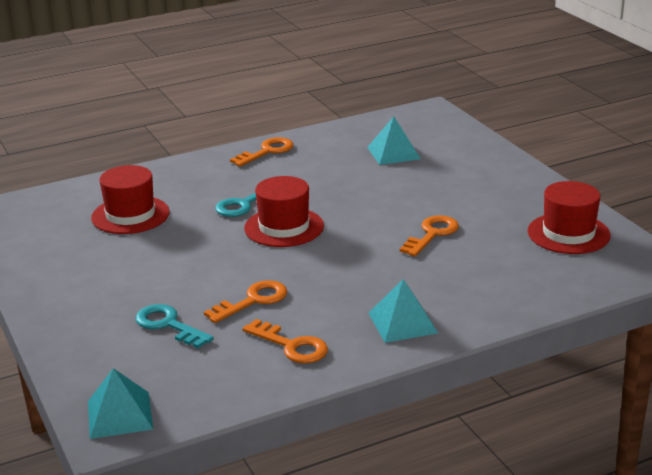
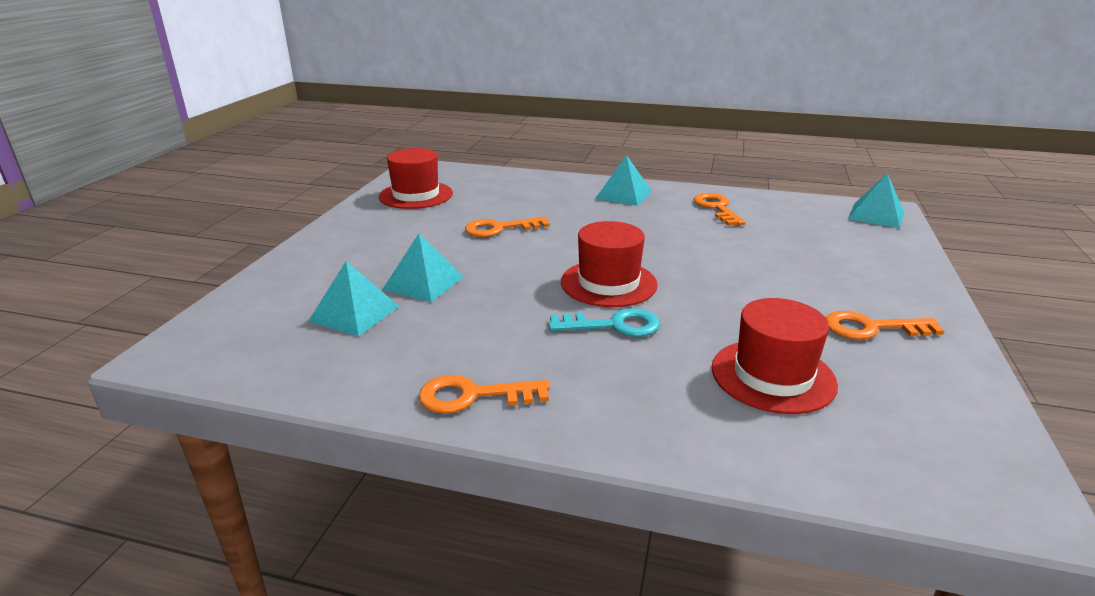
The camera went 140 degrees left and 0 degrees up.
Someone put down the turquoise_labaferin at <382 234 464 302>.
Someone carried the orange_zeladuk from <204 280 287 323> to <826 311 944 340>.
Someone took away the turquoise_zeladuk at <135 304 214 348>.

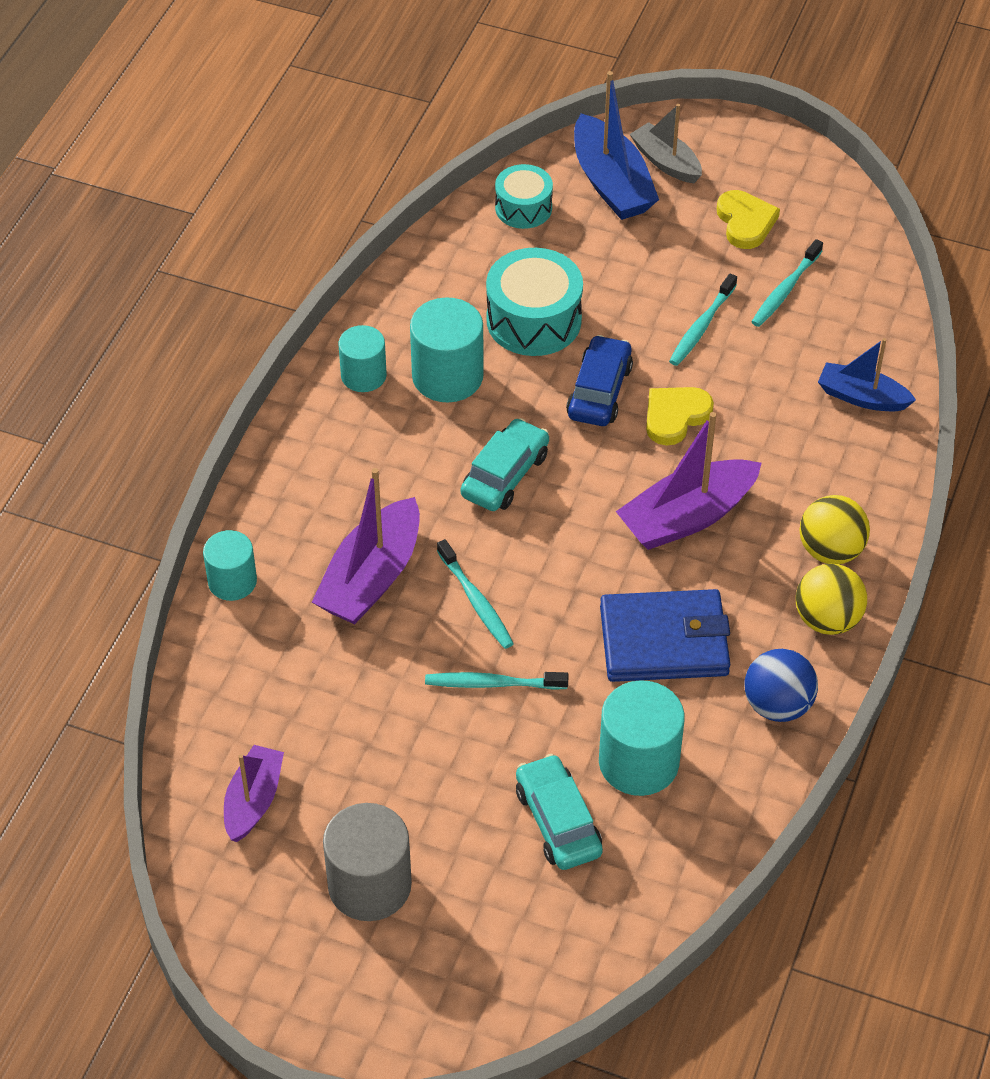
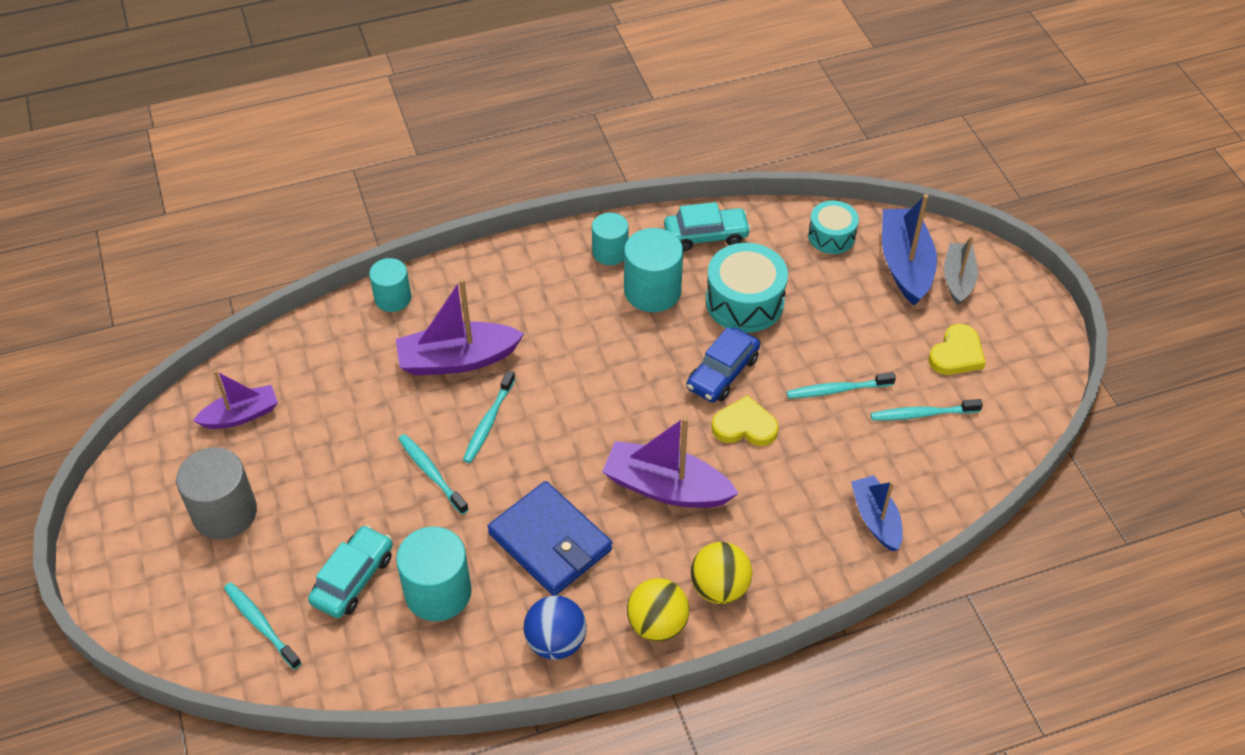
The camera went 50 degrees right and 0 degrees up.
Someone put down the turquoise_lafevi at <224 582 302 670>.
Someone carried the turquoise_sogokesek from <460 418 549 511> to <664 202 751 251>.
Someone rotated the blue_sogokesek at <566 335 633 426> by 150 degrees clockwise.
Someone rotated the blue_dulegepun at <574 71 659 220> by 150 degrees clockwise.

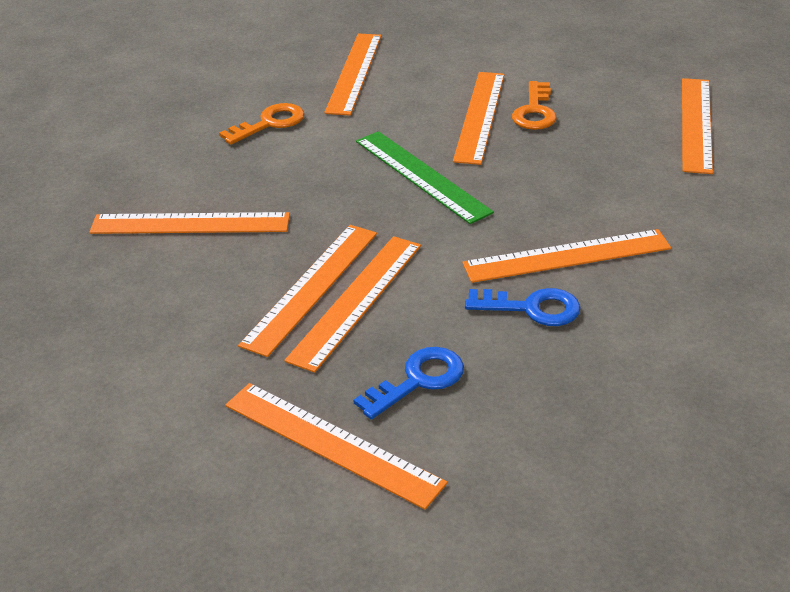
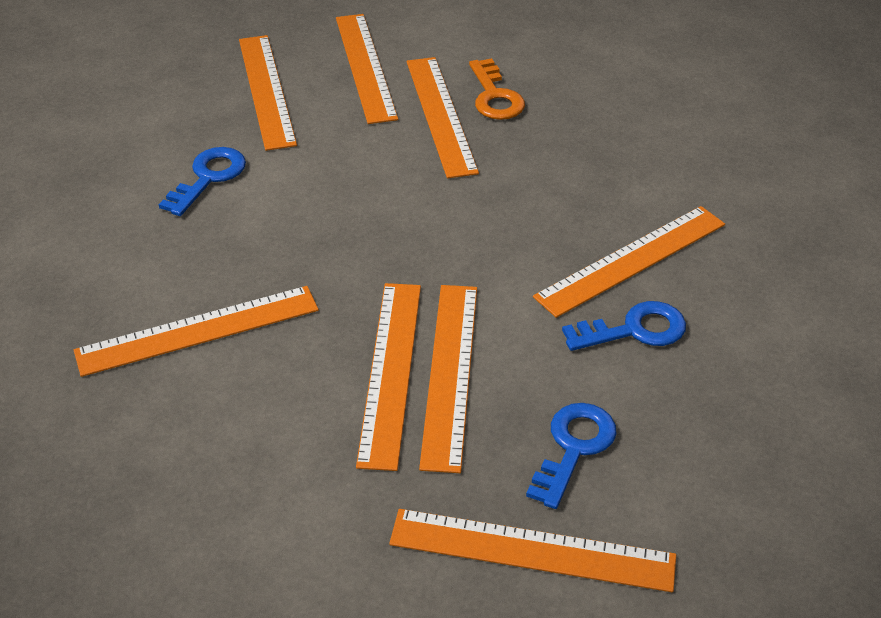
The camera went 25 degrees left and 5 degrees up.
Someone repainted the orange_zeladuk at <219 103 304 145>, which became the blue_zeladuk at <159 147 246 216>.
Someone carried the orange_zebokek from <682 78 713 174> to <336 14 398 124>.
Someone took away the green_zebokek at <356 131 494 224>.

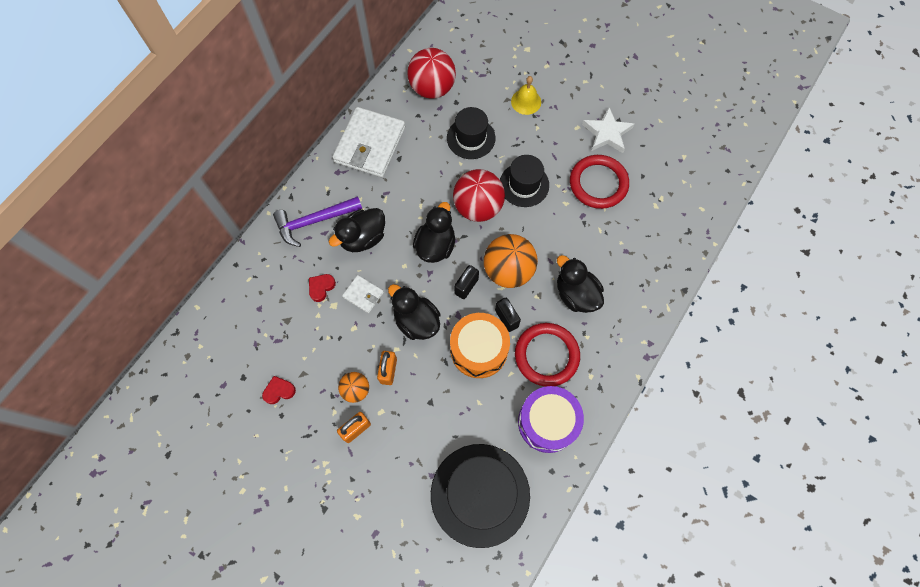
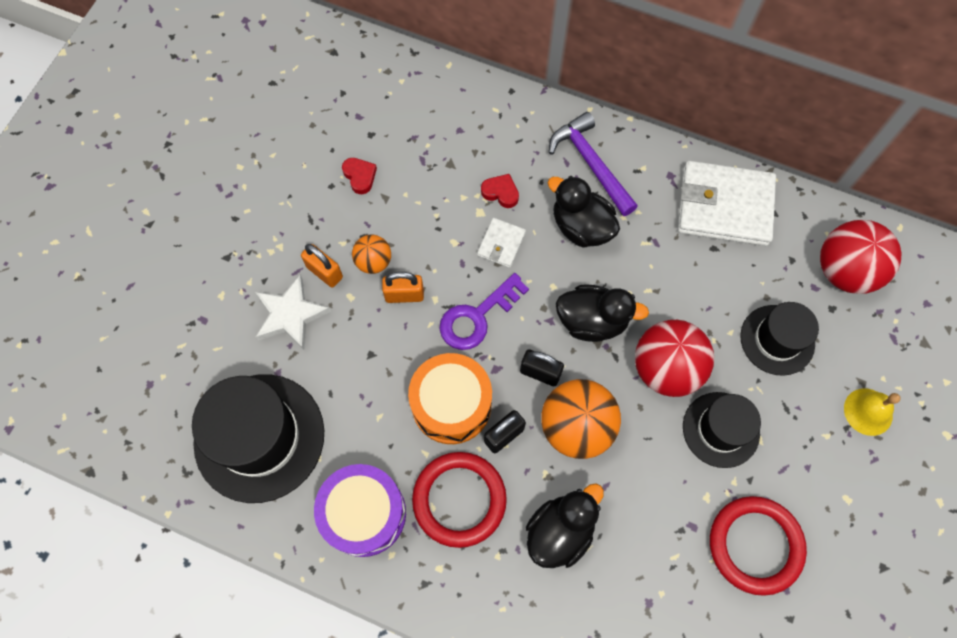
The camera went 80 degrees right and 0 degrees up.
Someone carried the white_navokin from <582 107 634 153> to <255 275 331 350>.
Someone swapped the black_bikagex at <388 284 441 340> for the purple_zeladuk at <440 273 529 350>.

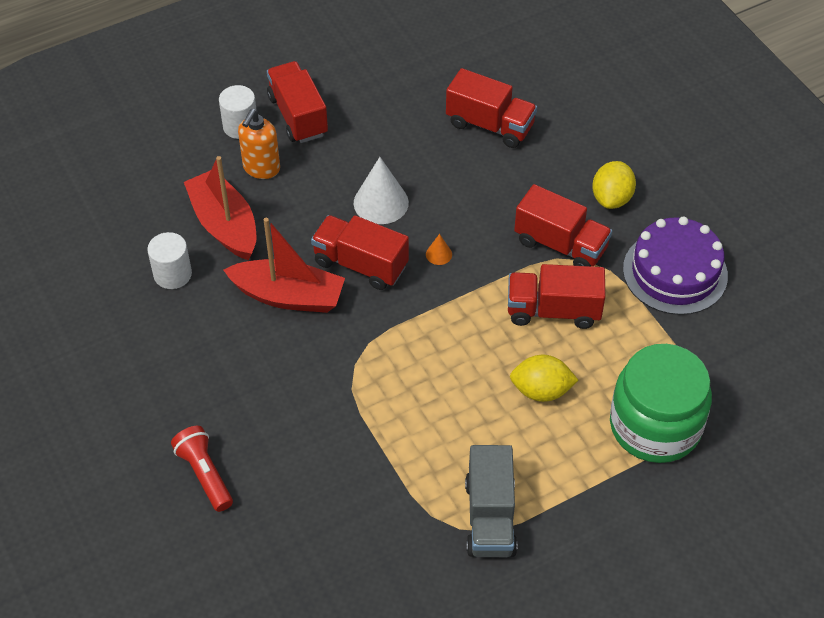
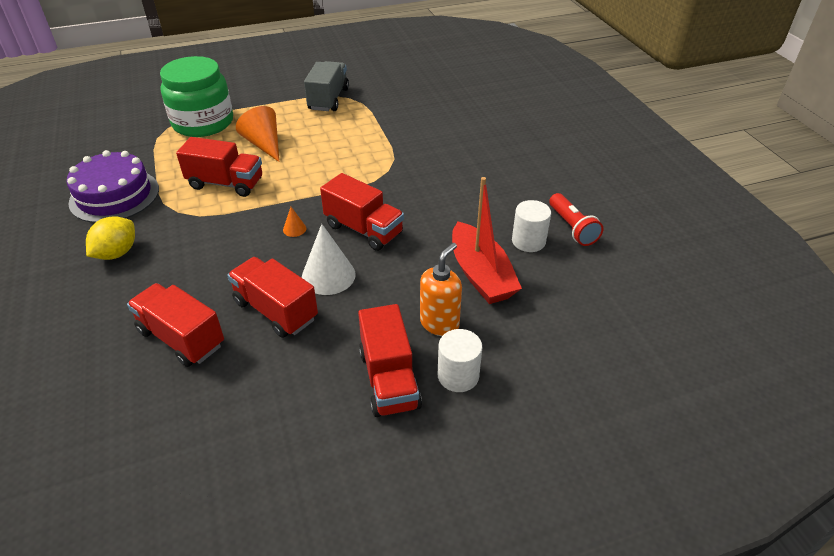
The camera went 170 degrees left and 10 degrees down.
Someone carried the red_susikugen from <514 184 612 266> to <227 257 318 338>.
Someone swapped the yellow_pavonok at <510 355 578 402> for the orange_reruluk at <236 106 279 162>.
Someone carried the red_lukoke from <171 426 233 512> to <549 193 603 246>.
Someone took away the red_dulegepun at <224 218 345 313>.

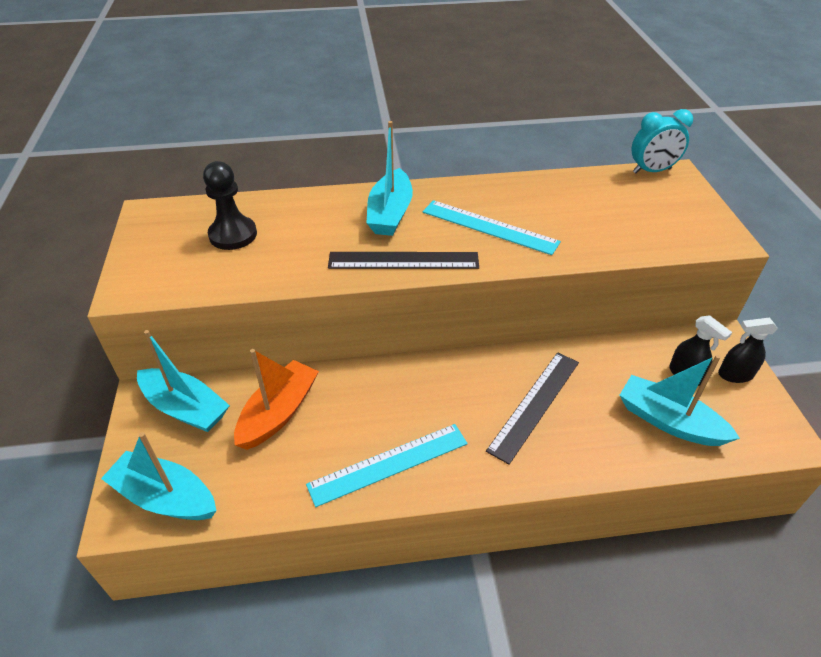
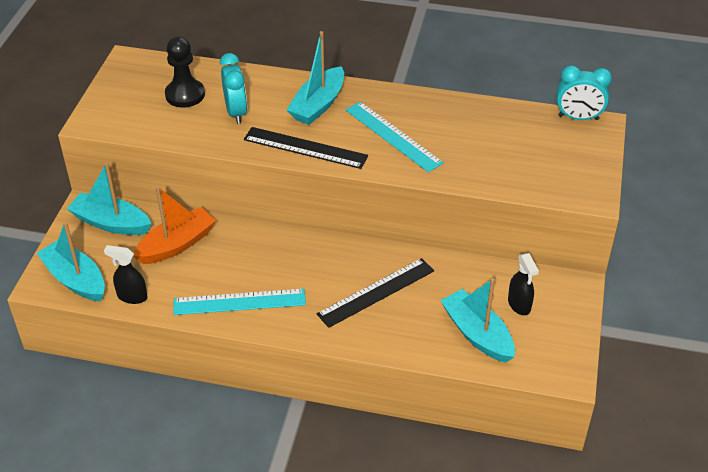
The camera went 20 degrees right and 0 degrees up.
Someone rotated the turquoise_dulegepun at <137 330 230 432> by 150 degrees clockwise.
Someone carried the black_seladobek from <718 318 778 383> to <104 245 147 304>.
Someone put down the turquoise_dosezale at <220 53 247 124>.

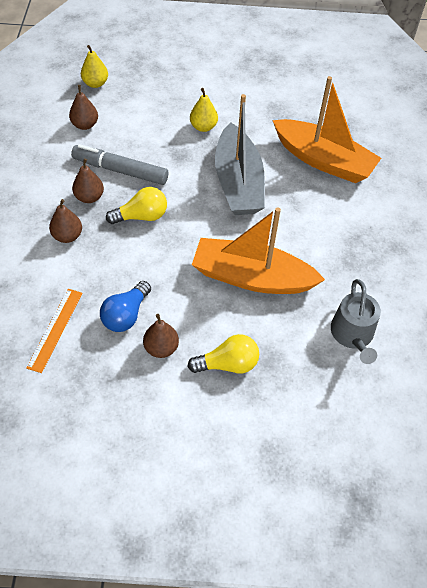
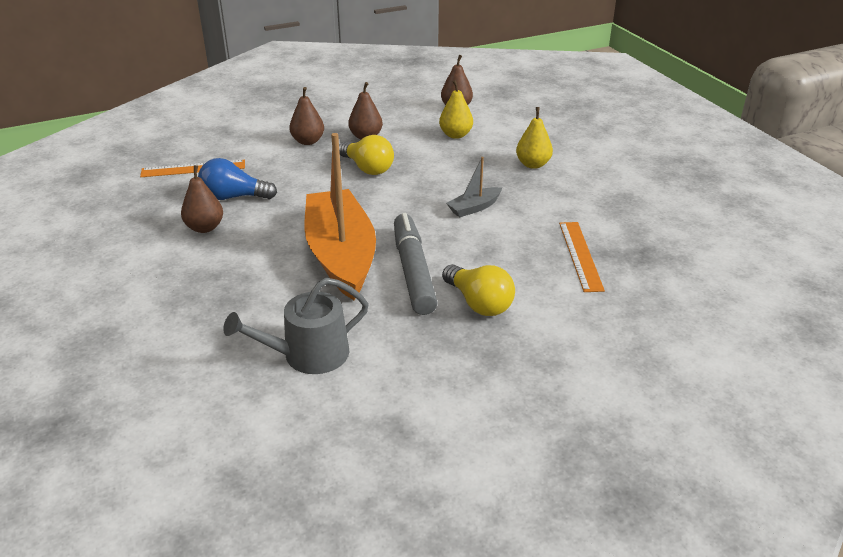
The camera went 65 degrees right and 20 degrees down.
Someone carried the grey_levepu from <71 144 169 185> to <394 213 437 315>.
Someone carried the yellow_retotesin from <81 45 108 88> to <439 80 473 139>.
Someone carried the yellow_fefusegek from <188 334 259 373> to <442 264 515 316>.
Someone scaled the grey_dulegepun at <215 94 265 215> by 0.42.
Someone swapped the orange_dulegepun at <272 76 381 183> for the orange_zebokek at <559 222 605 292>.

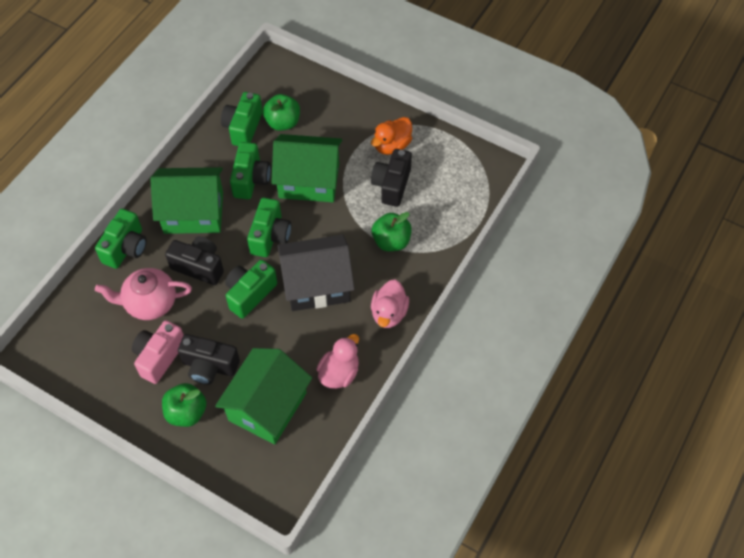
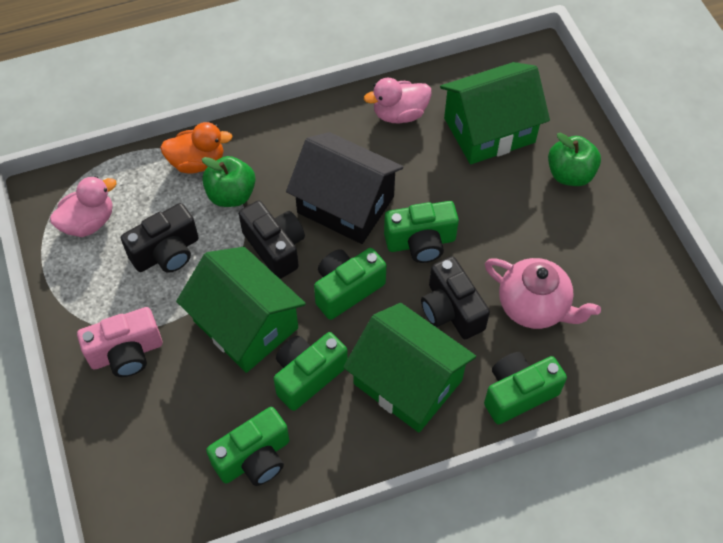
The camera went 140 degrees left and 0 degrees up.
Someone carried the pink_bikagex from <371 280 409 328> to <50 176 117 237>.
Someone carried the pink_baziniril from <132 320 184 384> to <77 307 162 377>.
Someone carried the orange_bikagex from <371 117 412 155> to <160 122 233 174>.
Someone carried the black_baziniril from <178 334 240 385> to <239 201 305 279>.
Someone took away the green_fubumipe at <263 94 300 131>.

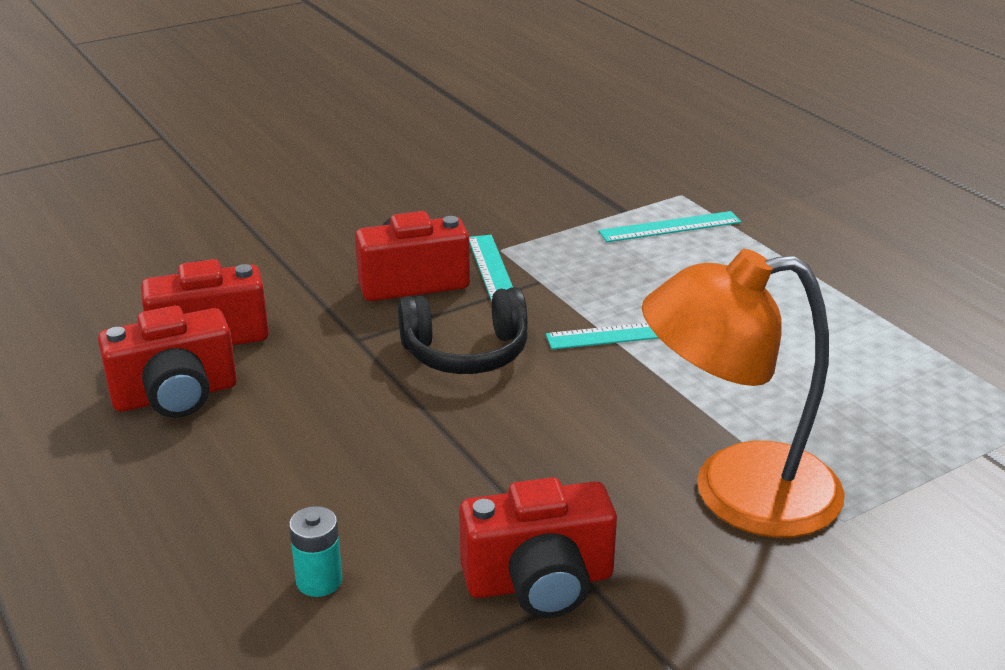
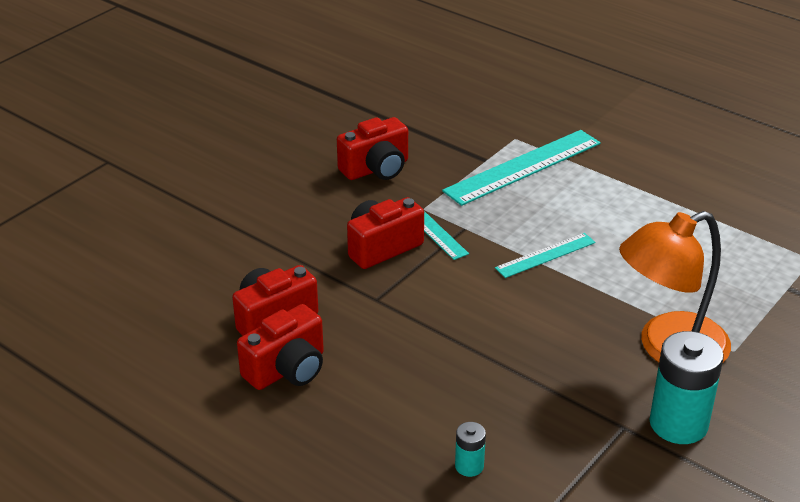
The camera went 20 degrees left and 5 degrees up.
Someone carried the red_baziniril from <459 477 617 618> to <337 117 408 180>.
Someone scaled the turquoise_zebokek at <598 211 741 242> by 1.81.
Someone put down the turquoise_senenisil at <649 331 724 444>.
Someone took away the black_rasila at <398 287 528 374>.

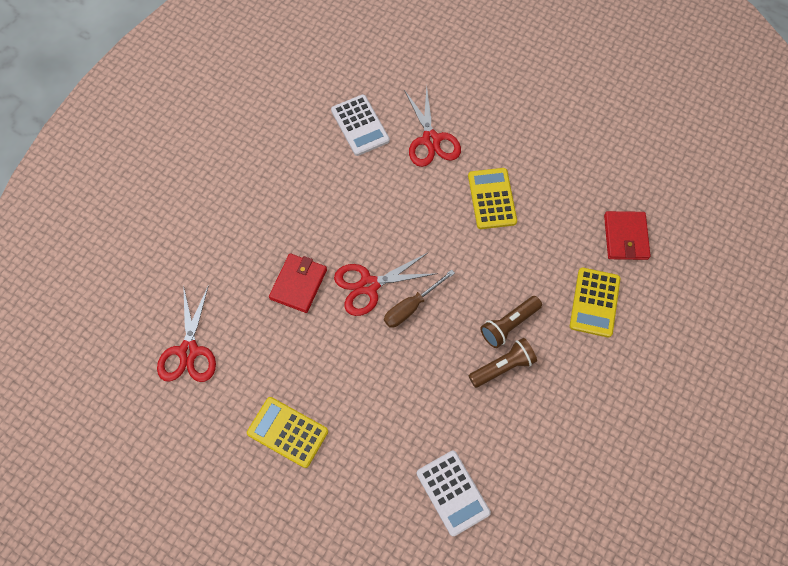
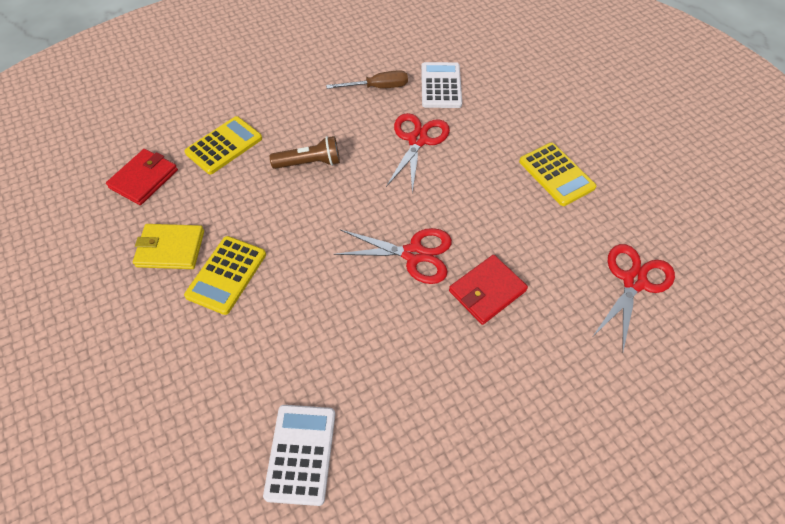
The camera went 150 degrees left and 10 degrees down.
Someone put down the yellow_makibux at <133 224 204 269>.
Someone carried the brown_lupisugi from <384 270 455 327> to <326 70 408 89>.
Someone carried the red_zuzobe from <404 86 461 167> to <386 113 450 192>.
Someone took away the brown_lukoke at <469 338 537 388>.

